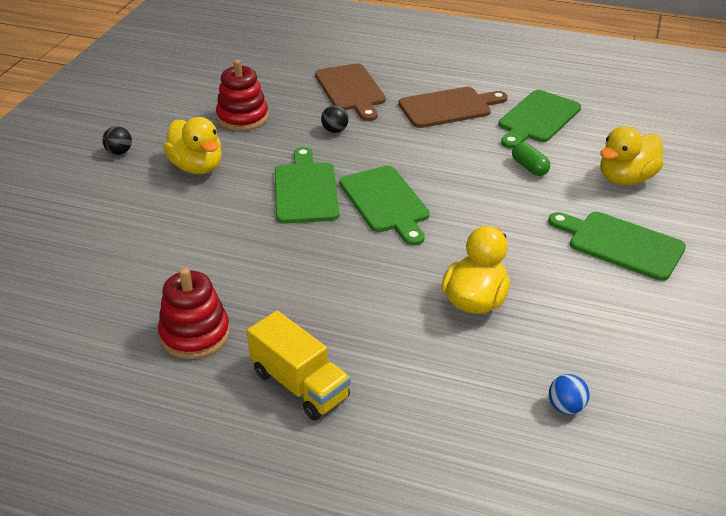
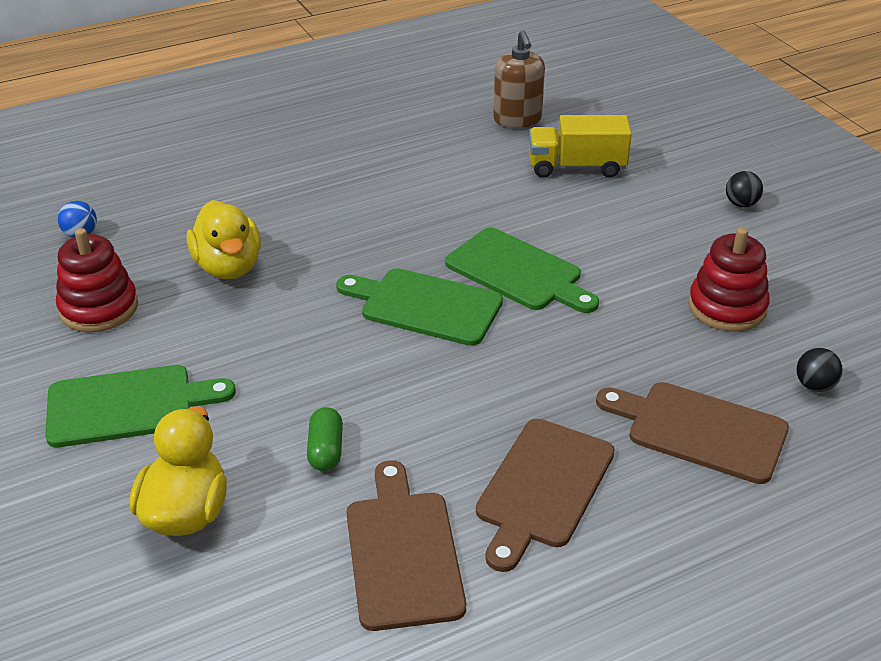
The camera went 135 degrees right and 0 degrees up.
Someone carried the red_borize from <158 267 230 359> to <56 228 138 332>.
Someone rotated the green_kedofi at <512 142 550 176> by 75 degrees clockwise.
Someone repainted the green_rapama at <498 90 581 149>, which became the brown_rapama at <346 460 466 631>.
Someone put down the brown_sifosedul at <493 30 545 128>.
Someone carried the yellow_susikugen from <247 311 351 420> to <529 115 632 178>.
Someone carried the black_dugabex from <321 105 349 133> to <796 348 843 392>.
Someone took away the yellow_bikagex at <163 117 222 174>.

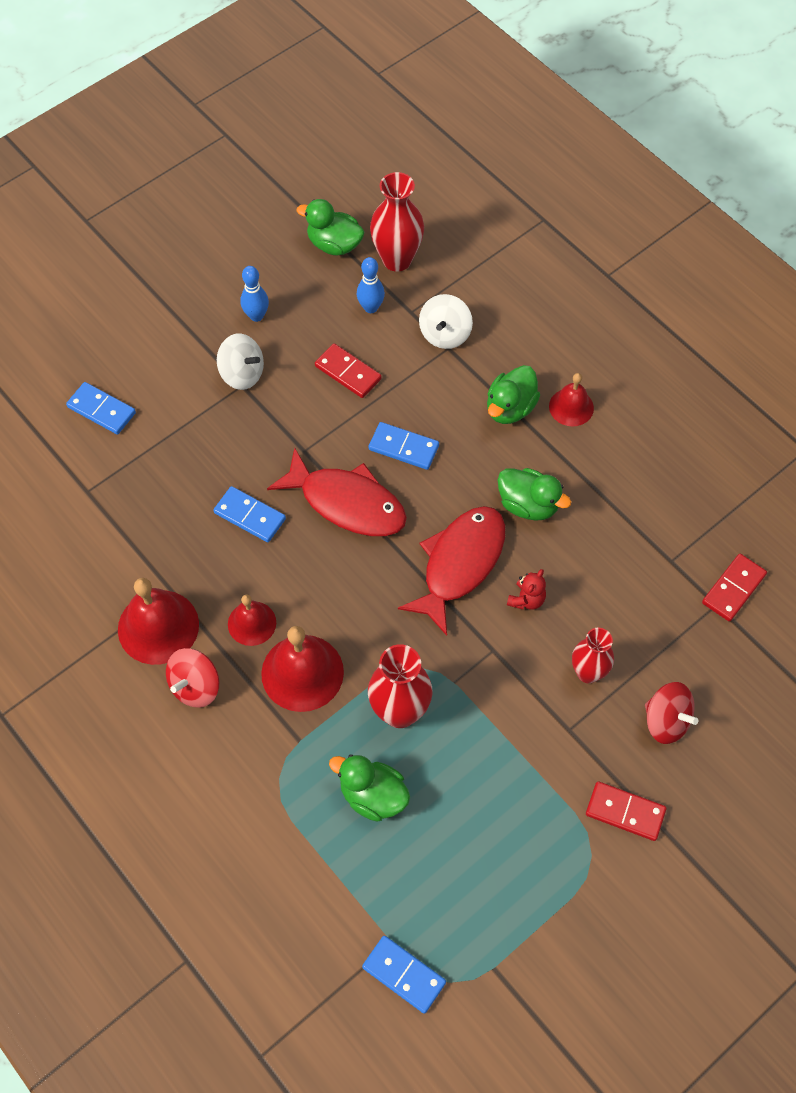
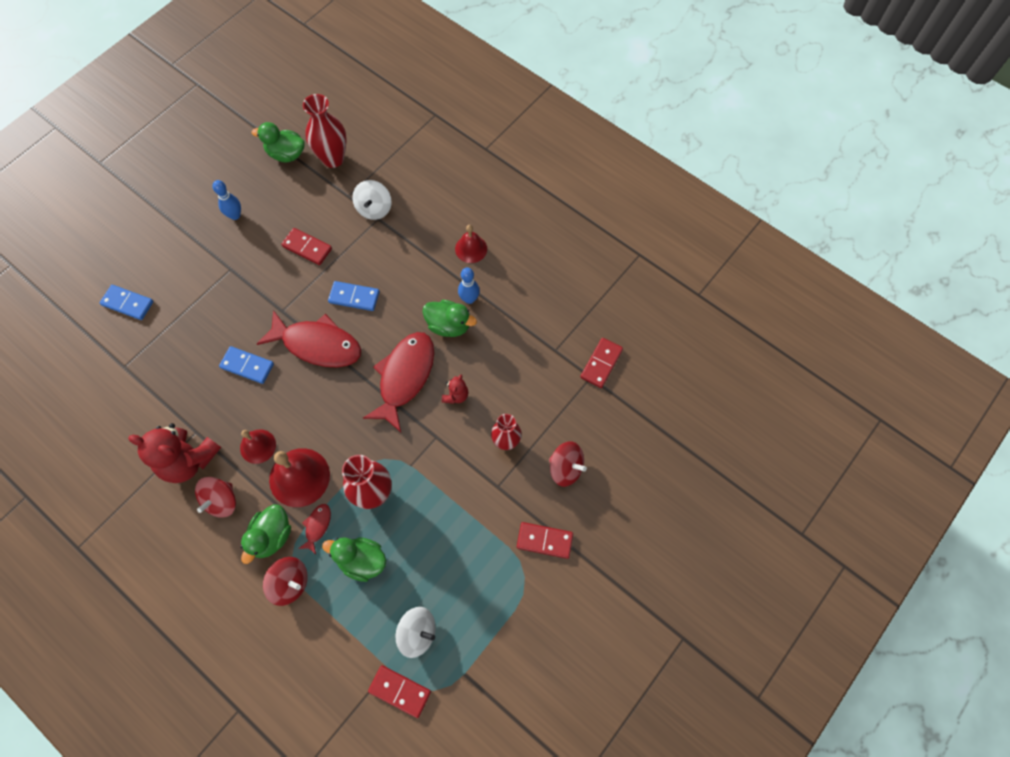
The camera went 10 degrees left and 5 degrees up.
Someone swapped the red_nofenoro at <118 578 199 665> for the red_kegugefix at <128 423 221 483>.
Someone carried the green_bikagex from <487 365 540 424> to <240 504 291 564>.
Someone put down the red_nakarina at <263 557 308 606>.
Someone put down the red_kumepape at <298 504 331 554>.
Someone repainted the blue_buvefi at <362 936 446 1014>, which became the red_buvefi at <368 665 431 718>.
Someone carried the white_nakarina from <217 334 264 390> to <395 607 436 658>.
Someone carried the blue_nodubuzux from <357 257 385 313> to <458 268 480 304>.

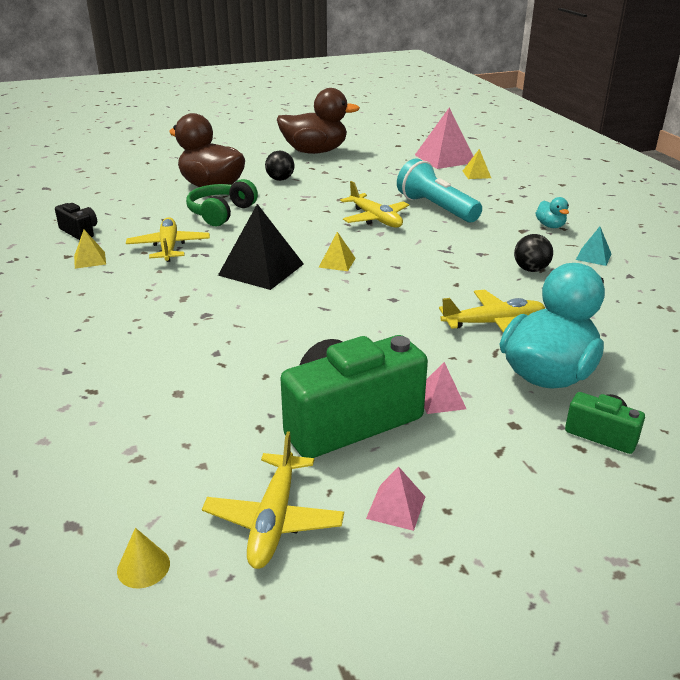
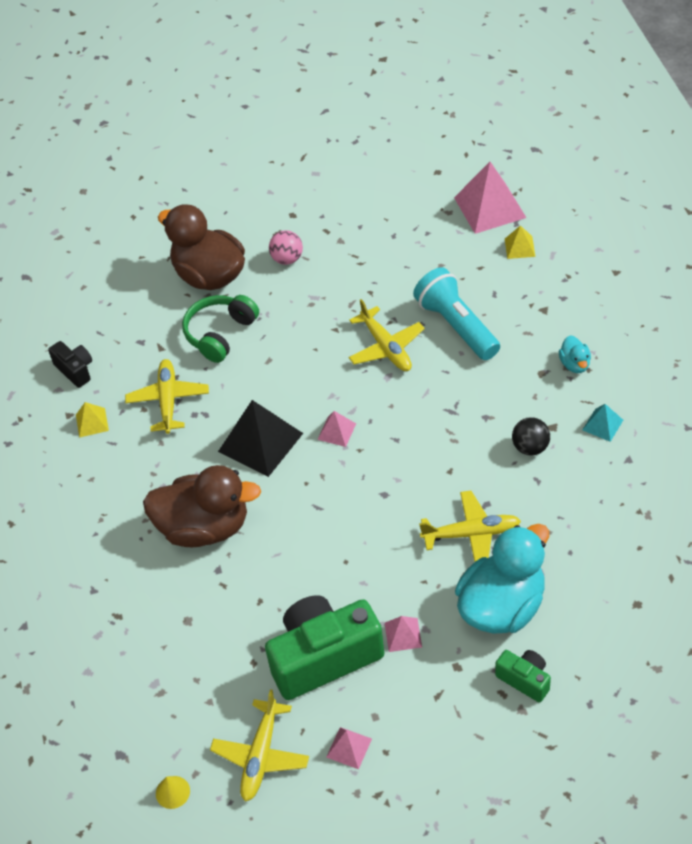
The camera went 10 degrees right and 20 degrees up.
Someone carried the brown_bikagex from <277 88 360 154> to <143 465 261 547>.
Someone repainted the black_dugabex at <265 151 294 181>, which became the pink_dugabex at <269 230 303 265>.
Someone repainted the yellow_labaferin at <319 232 356 271>, which became the pink_labaferin at <317 411 356 447>.

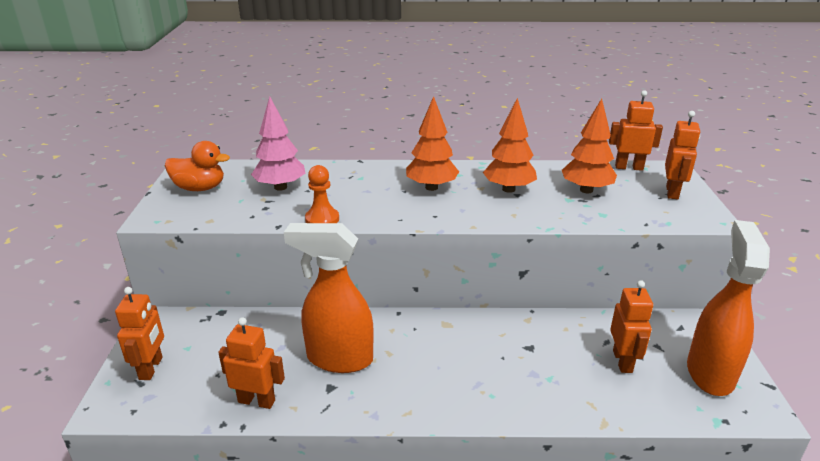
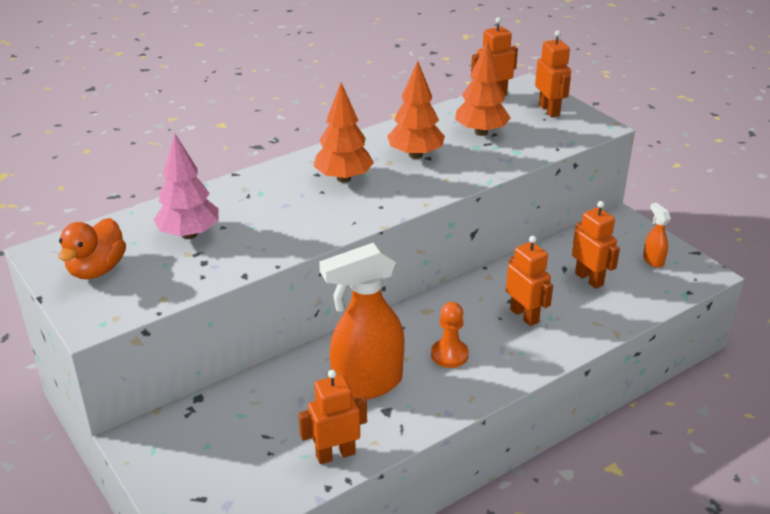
The camera went 35 degrees left and 5 degrees up.
Someone rotated the orange_bikagex at <165 141 230 191> by 135 degrees clockwise.
Someone carried the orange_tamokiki from <305 165 339 223> to <431 302 469 368>.
Someone carried the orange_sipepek from <115 287 164 380> to <506 236 553 326>.
Someone scaled the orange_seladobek at <687 220 770 396> by 0.43.

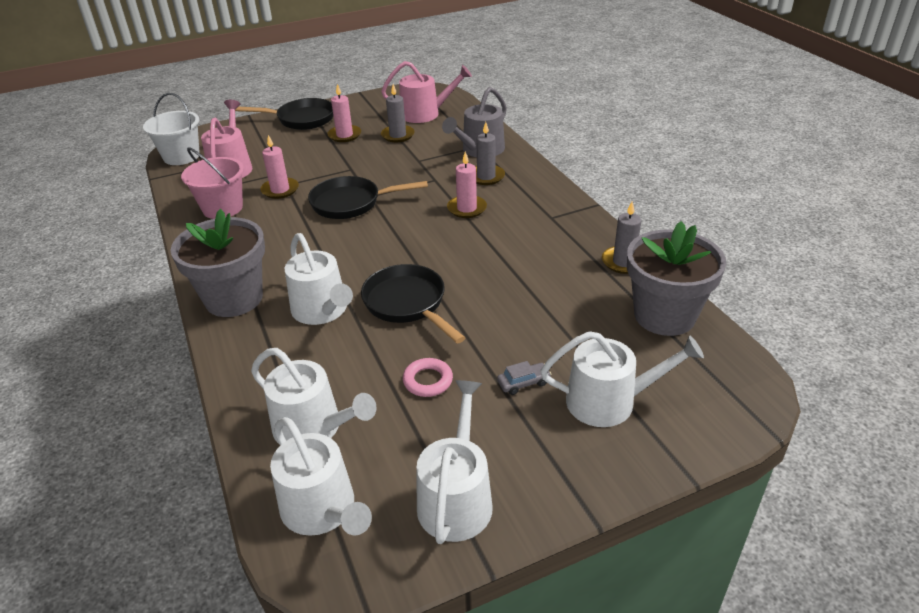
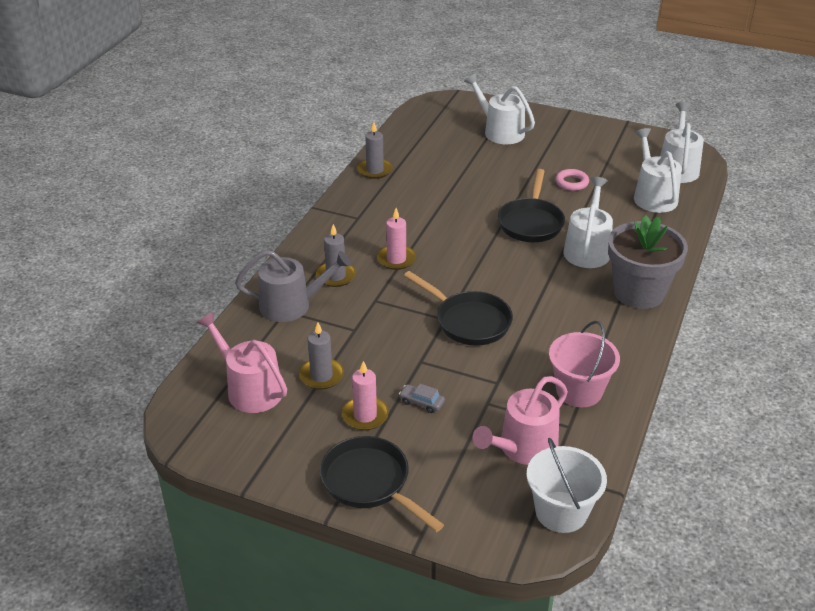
The camera went 135 degrees left and 0 degrees up.
Someone carried the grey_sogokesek from <497 361 551 395> to <399 384 445 413>.
Someone took away the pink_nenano at <260 135 299 199>.
Someone took away the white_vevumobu at <416 380 493 544>.
Someone took away the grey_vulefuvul at <627 221 726 336>.

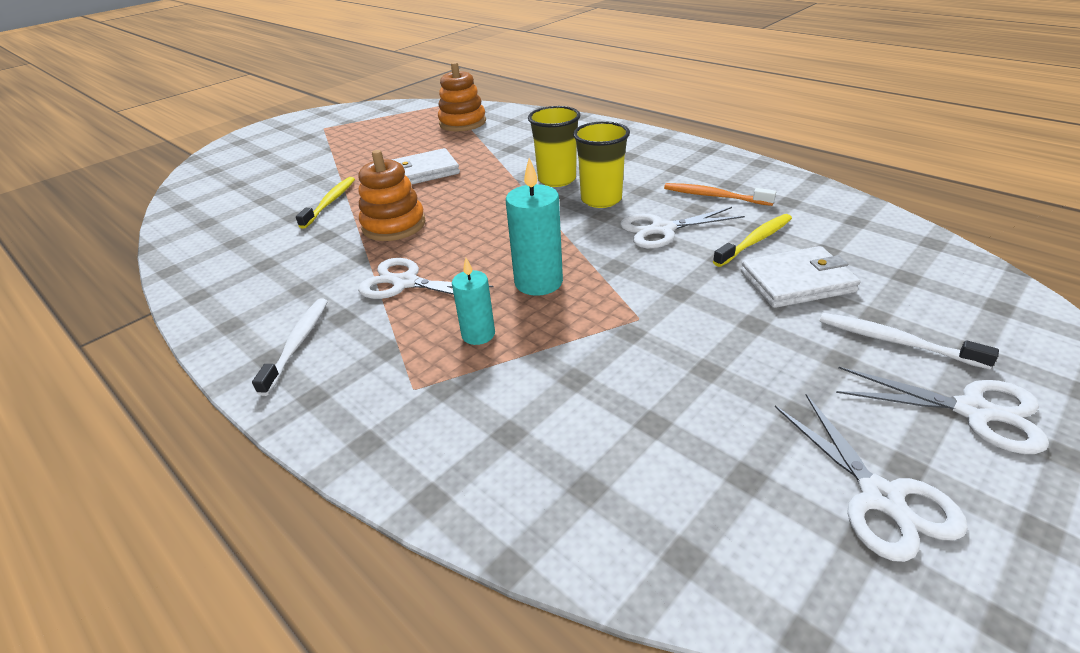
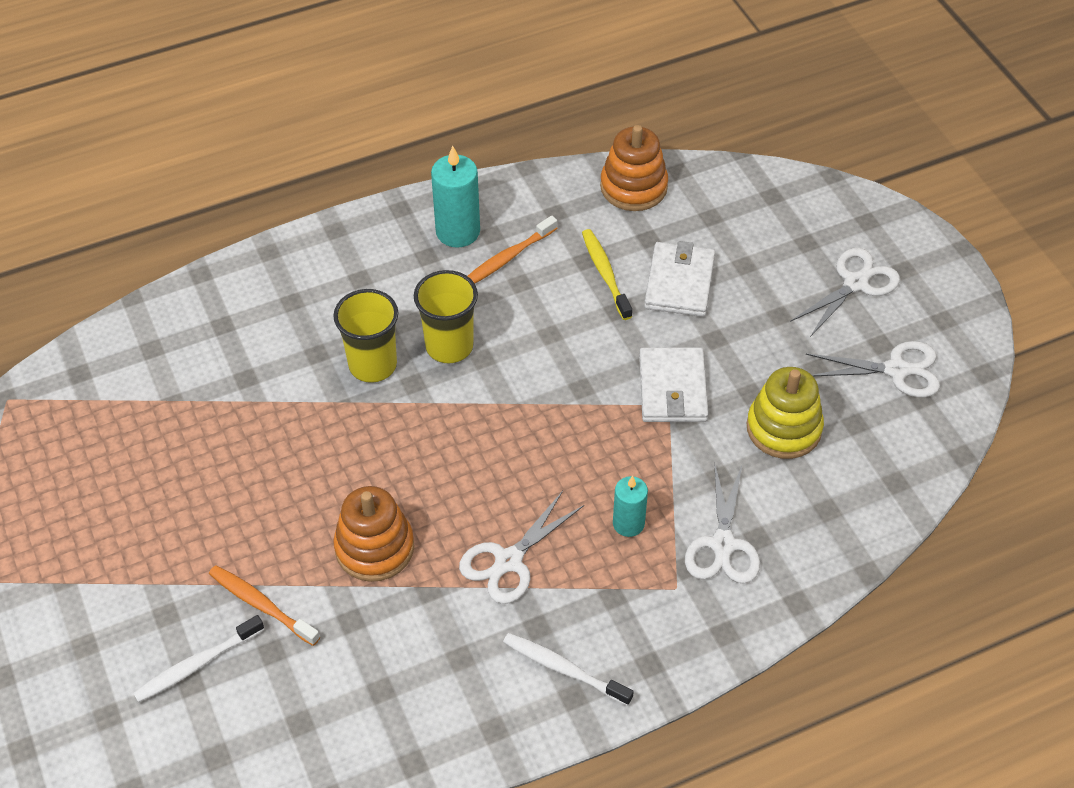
The camera went 70 degrees left and 15 degrees up.
Someone carried the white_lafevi from <820 313 999 369> to <133 615 264 703>.
Someone repainted the yellow_lafevi at <296 177 355 229>, which became the orange_lafevi at <209 565 320 646>.
Someone carried the turquoise_nenano from <506 158 563 296> to <431 146 480 248>.
Someone carried the orange_borize from <438 62 486 132> to <600 125 668 211>.
Someone carried the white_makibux from <392 148 460 185> to <639 347 709 422>.
Someone carried the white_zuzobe from <620 207 745 249> to <685 462 760 584>.
Someone put down the yellow_borize at <747 367 824 459>.

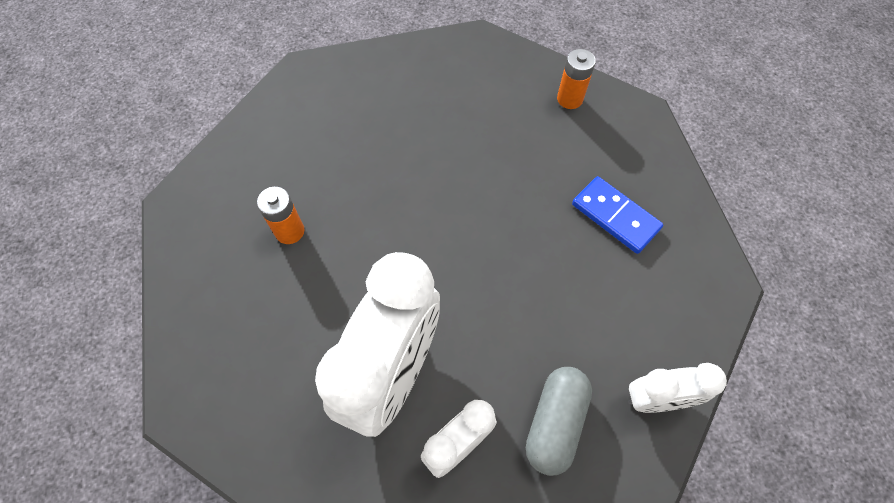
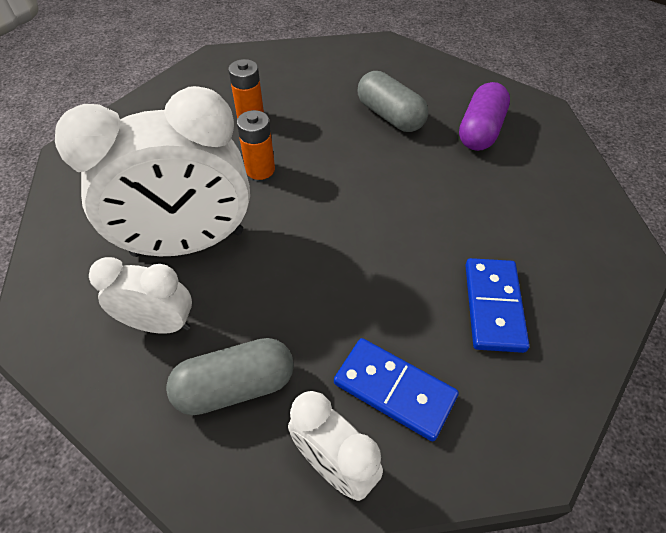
The camera went 50 degrees right and 10 degrees down.
Someone carried the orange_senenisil from <557 49 596 109> to <237 110 275 180>.
Someone put down the blue_buvefi at <334 338 459 441>.
Someone put down the grey_kedofi at <358 71 428 132>.
Someone put down the purple_kedofi at <459 82 510 151>.

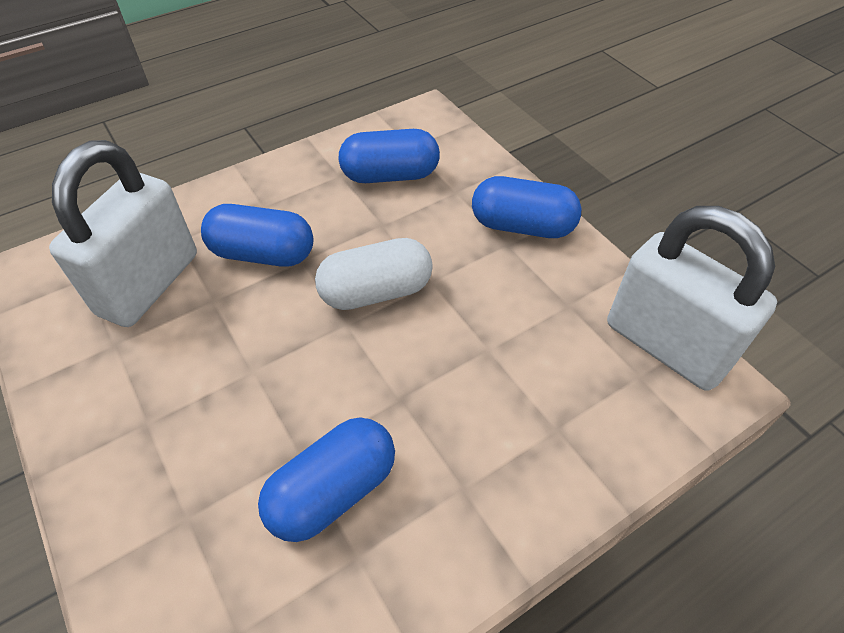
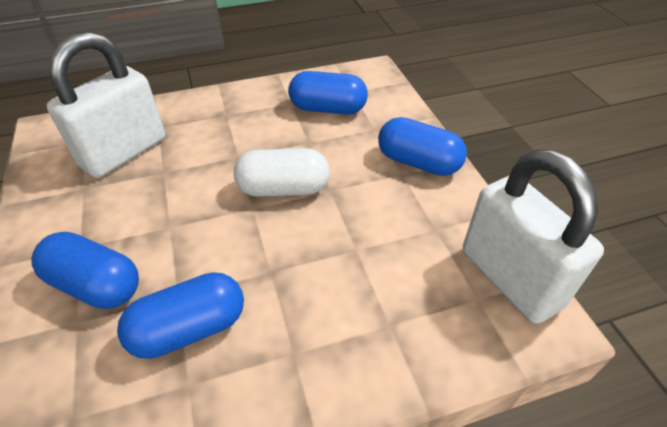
The camera went 15 degrees right and 5 degrees down.
Someone carried the blue_kedofi from <201 204 313 267> to <31 232 139 309>.

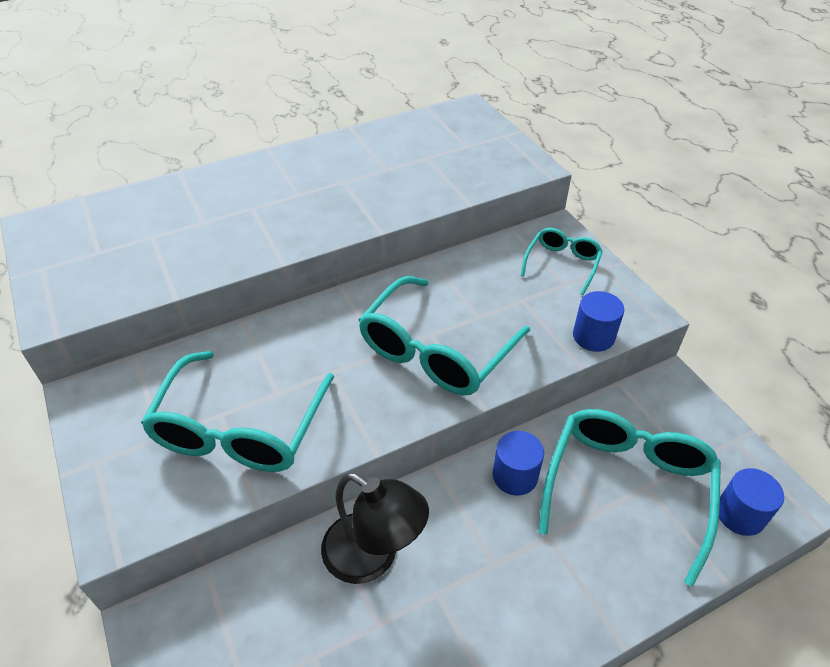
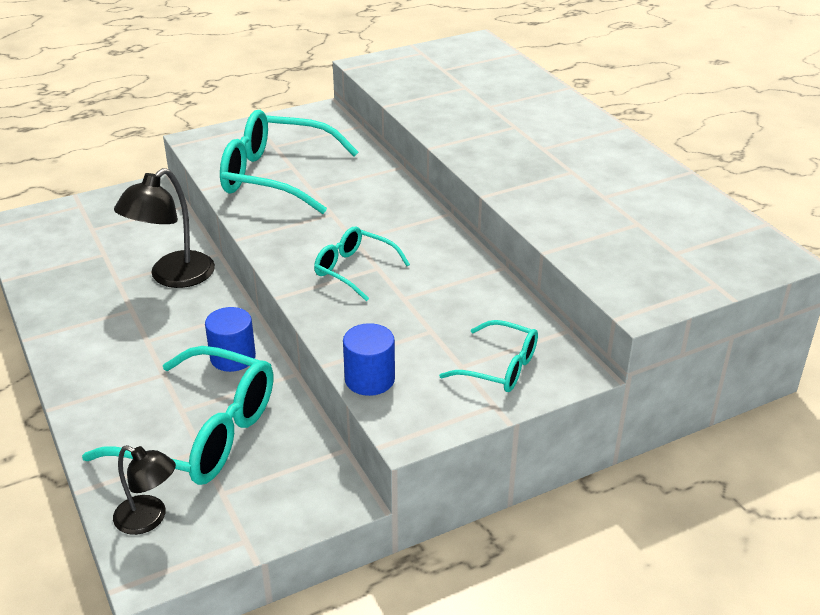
The camera went 90 degrees right and 10 degrees down.
Someone swapped the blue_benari at <719 468 784 536> for the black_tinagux at <113 445 176 535>.
Someone scaled the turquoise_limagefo at <358 276 530 395> by 0.54.

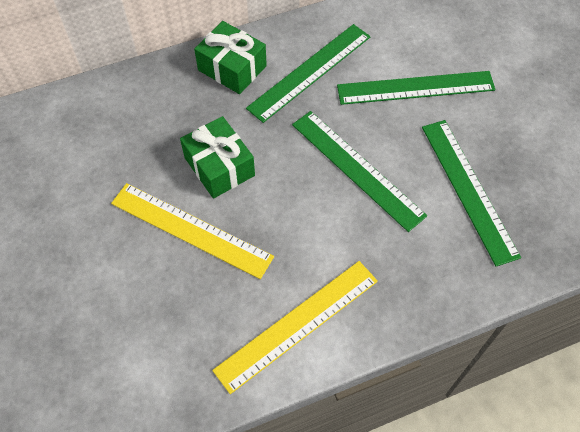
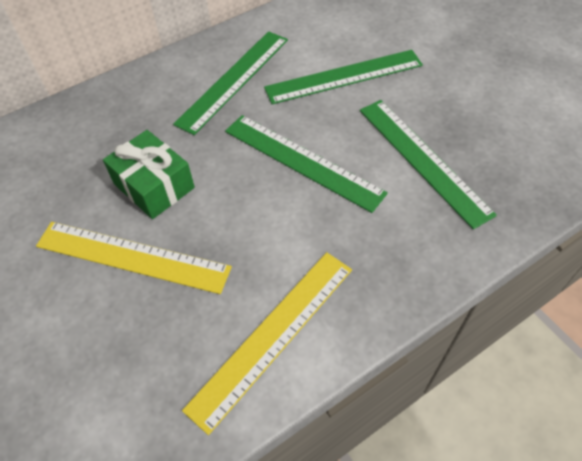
The camera went 10 degrees left and 5 degrees down.
Someone took away the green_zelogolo at <194 21 267 94>.

